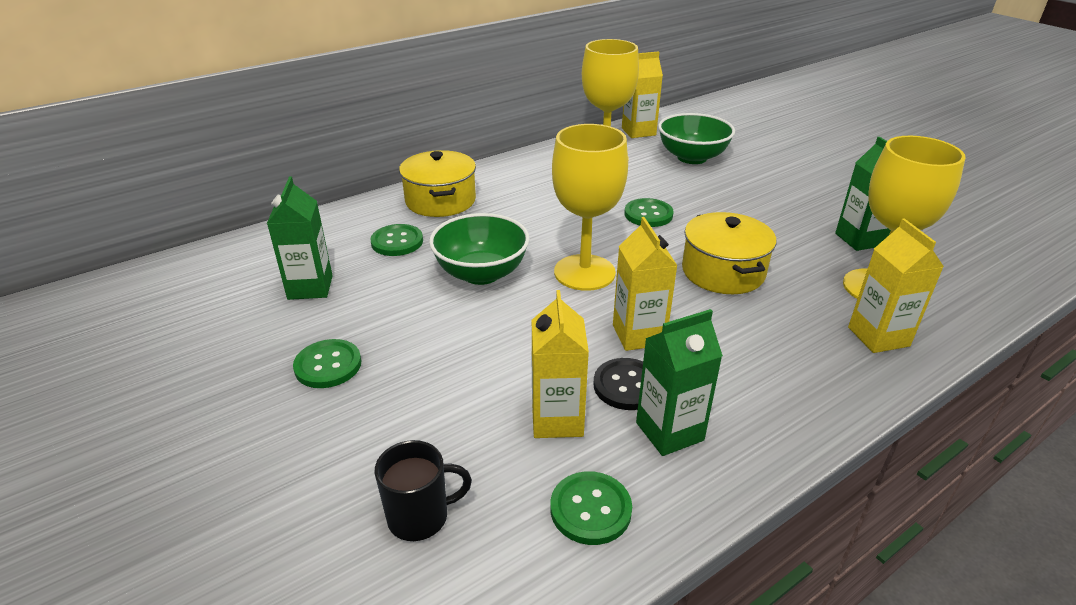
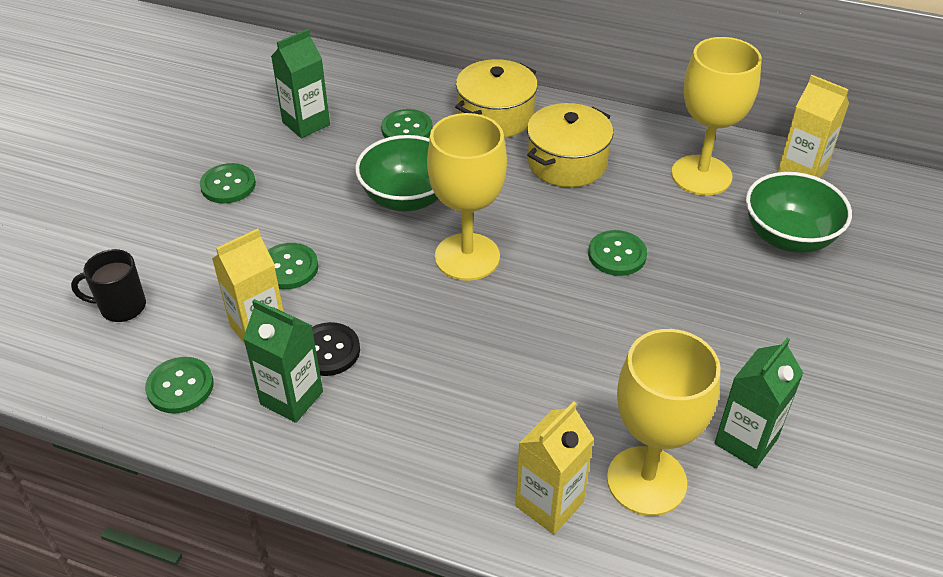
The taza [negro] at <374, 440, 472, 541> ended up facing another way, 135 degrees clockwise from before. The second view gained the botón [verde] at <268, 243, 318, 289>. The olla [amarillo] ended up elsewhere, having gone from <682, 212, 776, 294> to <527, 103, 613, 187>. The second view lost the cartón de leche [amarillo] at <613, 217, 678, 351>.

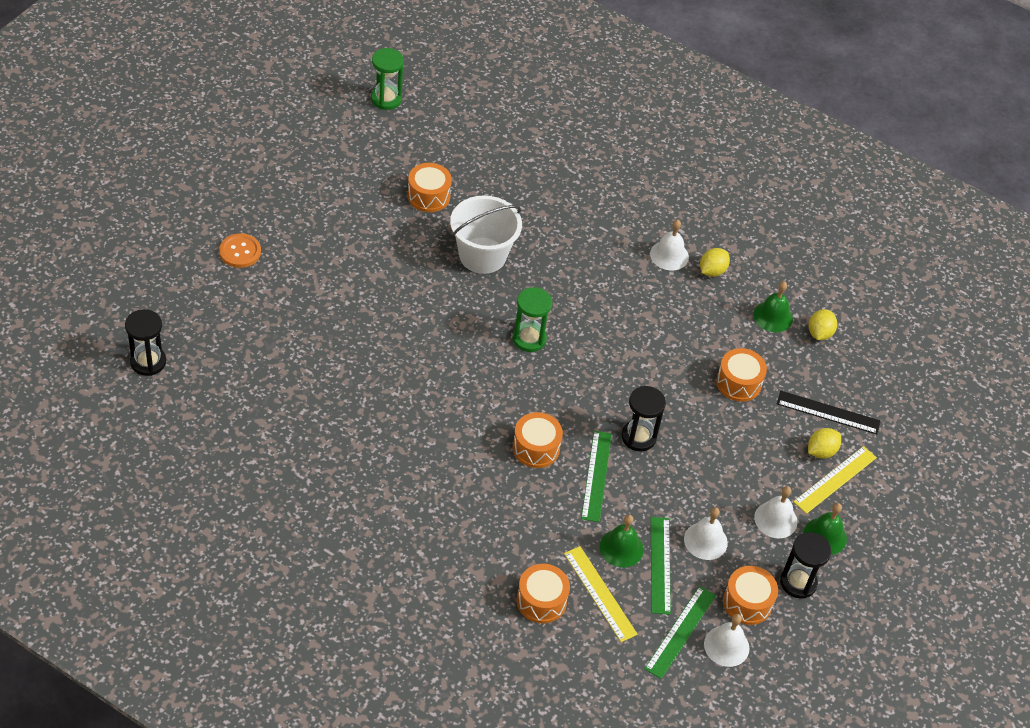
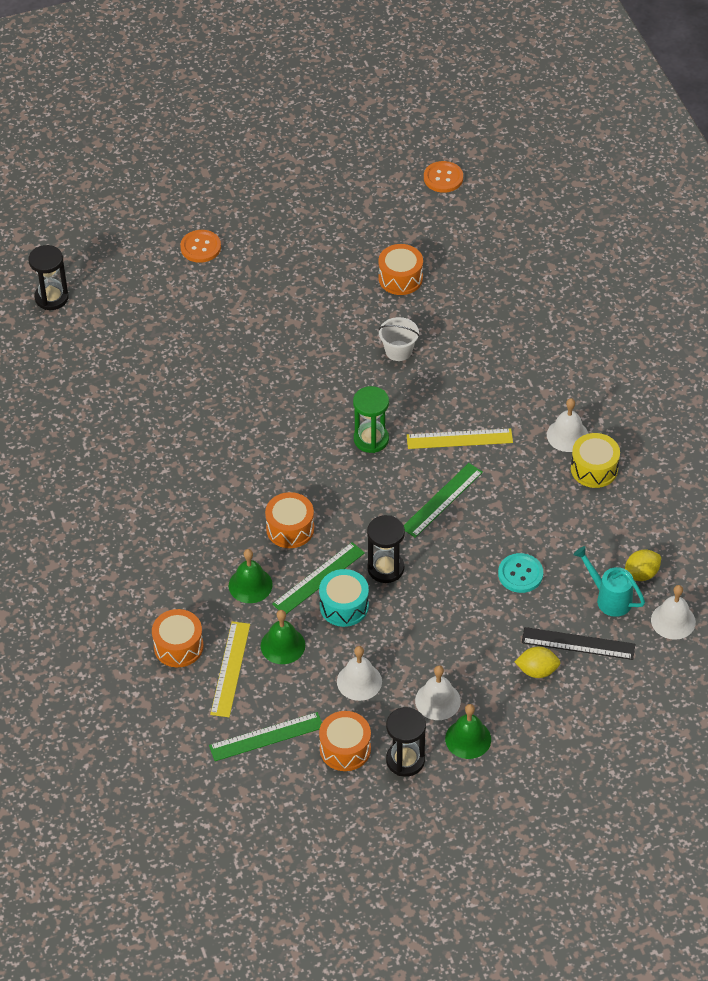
The campana [verde] ended up elsewhere, having gone from <753, 281, 793, 332> to <229, 549, 273, 603>. The second view gained the tambor [turquesa] at <319, 569, 369, 627>. The size of the balde [blanco] at <450, 195, 522, 274> changed by a factor of 0.55. The regla [verde] ended up elsewhere, having gone from <651, 517, 671, 615> to <404, 463, 483, 538>. The regla [amarillo] ended up elsewhere, having gone from <793, 446, 877, 514> to <407, 428, 513, 449>. Where the reloj de arena [verde] stood at <371, 48, 404, 110>, the botón [naranja] came to stand at <424, 161, 463, 193>. Where the tambor [naranja] stood at <716, 348, 767, 402>, the botón [turquesa] came to stand at <498, 553, 543, 593>. The regla [negro] at <777, 391, 881, 434> ended up facing another way, 45 degrees counterclockwise from before. Where the limón [amarillo] stood at <700, 248, 730, 277>, the tambor [amarillo] came to stand at <571, 433, 620, 488>. The second view gained the regadera [turquesa] at <573, 546, 645, 617>. The campana [blanco] ended up elsewhere, having gone from <704, 614, 749, 667> to <651, 585, 696, 640>.

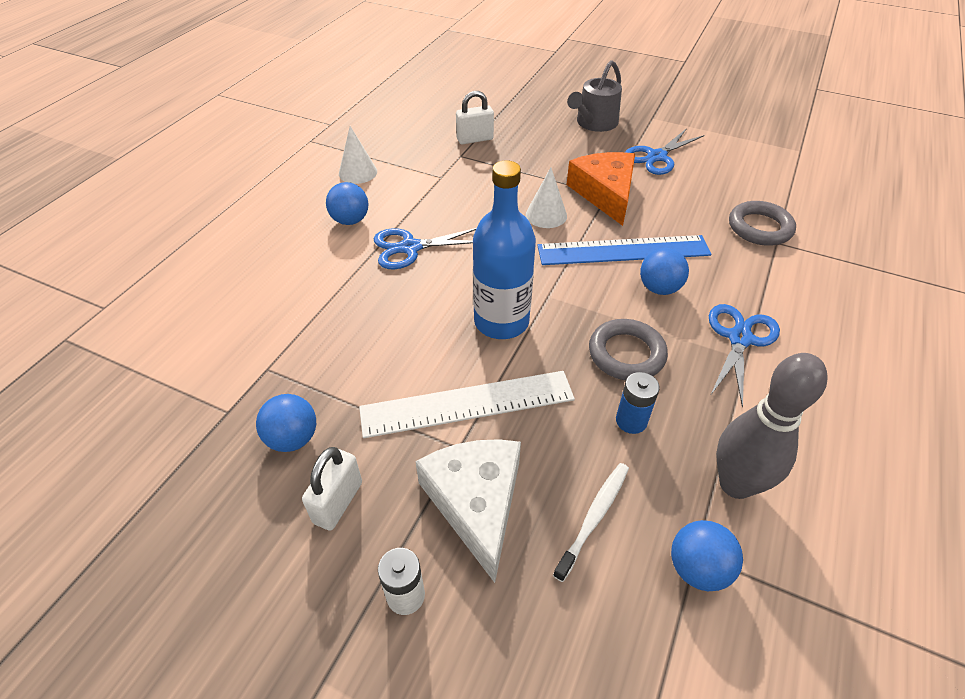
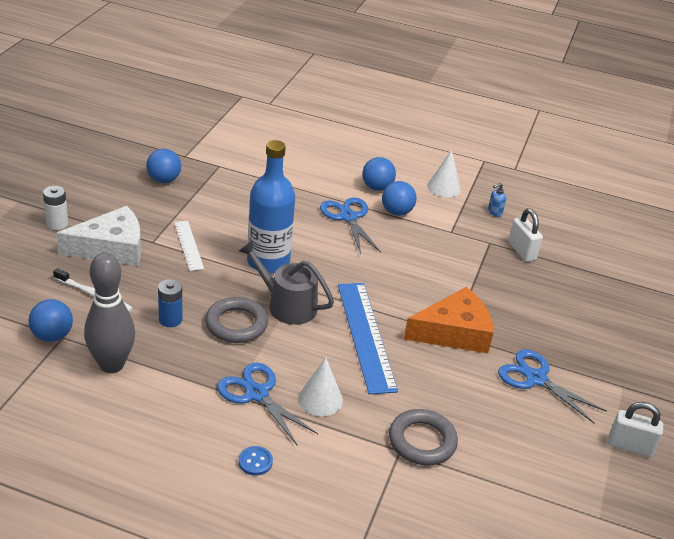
The size of the regla [blanco] at <359, 371, 575, 438> changed by a factor of 0.55. The tijeras [azul] at <709, 304, 780, 408> ended up facing another way, 150 degrees counterclockwise from before. The regadera [gris] ended up elsewhere, having gone from <567, 60, 622, 132> to <239, 241, 334, 325>. The second view gained the botón [azul] at <239, 446, 273, 476>. The cono [blanco] ended up elsewhere, having gone from <526, 167, 567, 228> to <298, 357, 343, 416>. The pelota [azul] ended up elsewhere, having gone from <640, 248, 689, 295> to <382, 181, 417, 216>. The second view gained the dispensador de jabón [azul] at <488, 183, 506, 217>. The candado [blanco] ended up elsewhere, having gone from <302, 447, 362, 531> to <608, 402, 663, 457>.

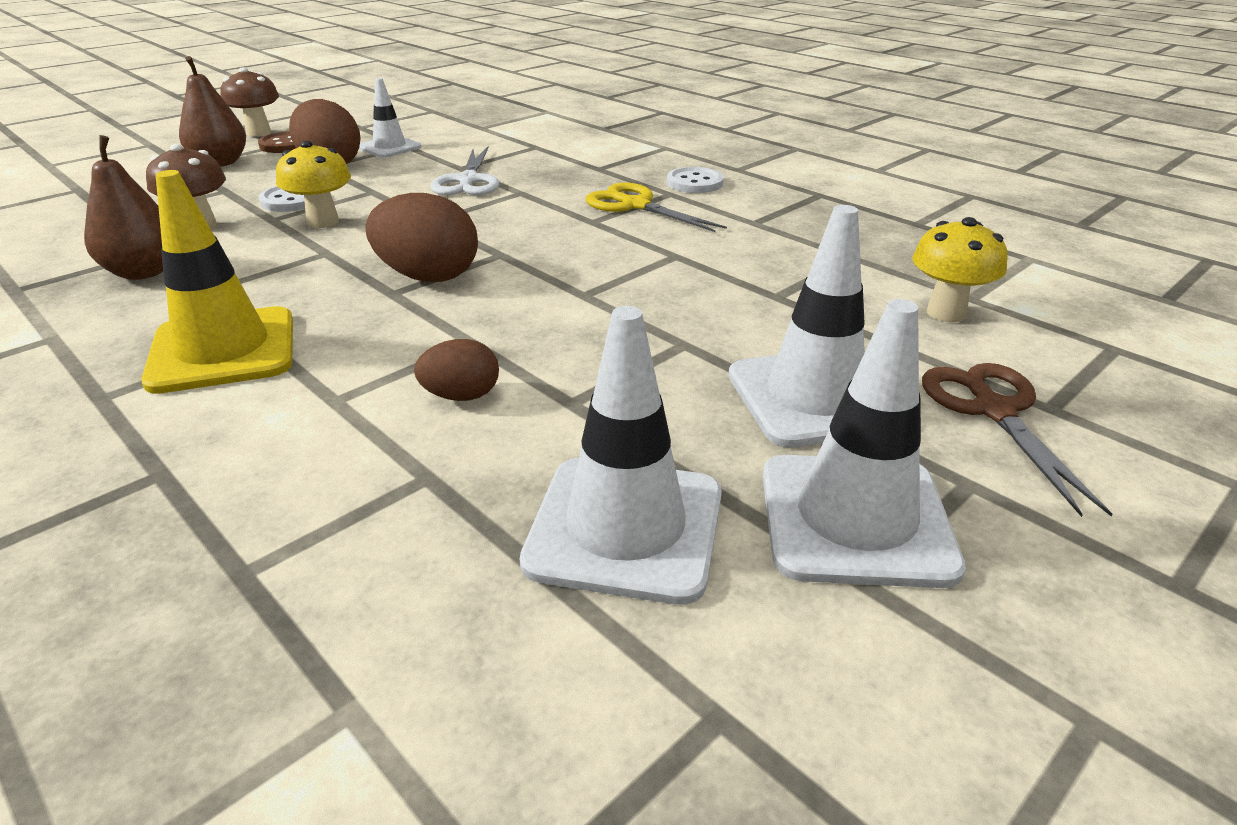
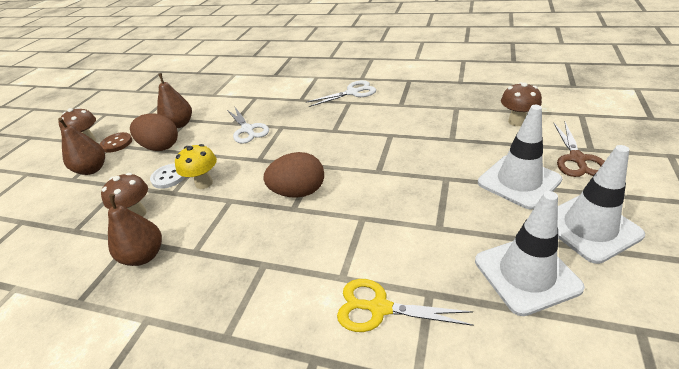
Where the cono de tráfico [blanco] stood at <359, 78, 421, 158>, the pera [marrón] came to stand at <157, 73, 192, 128>. Where the botón [blanco] stood at <667, 167, 724, 193>, the tijeras [blanco] came to stand at <306, 80, 376, 107>. The tijeras [amarillo] ended up elsewhere, having gone from <586, 182, 727, 232> to <337, 279, 474, 332>. What was the seta [amarillo] at <912, 217, 1008, 322> turned into the seta [marrón] at <501, 82, 542, 126>. The tijeras [marrón] at <922, 363, 1112, 517> ended up facing another way, 135 degrees counterclockwise from before. The second view lost the cono de tráfico [amarillo] at <141, 170, 293, 394>. The second view lost the huevo [marrón] at <414, 339, 499, 401>.

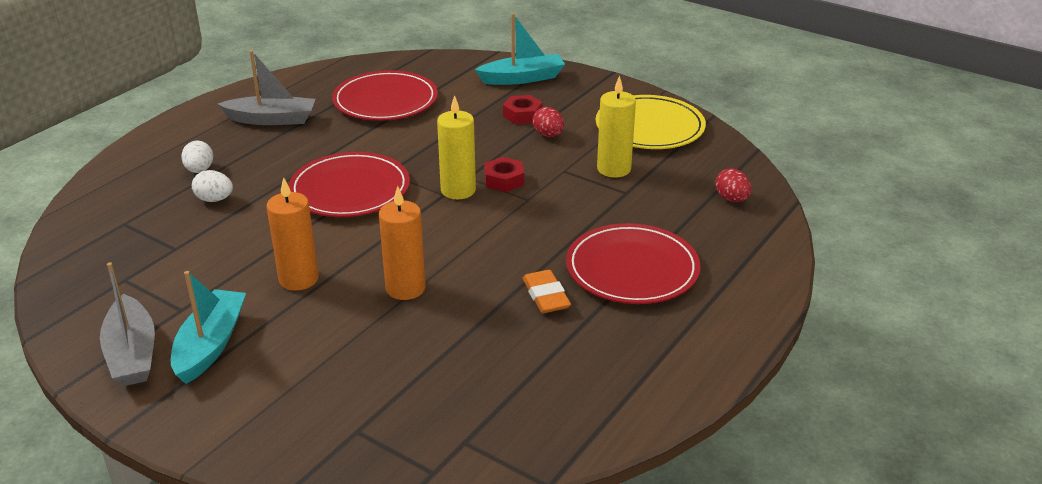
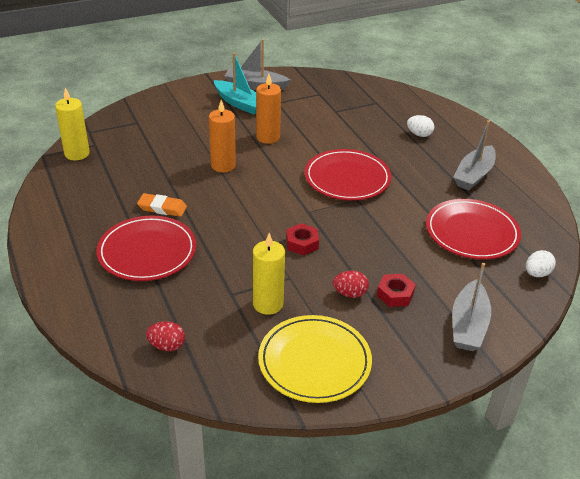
The vela [amarillo] ended up elsewhere, having gone from <437, 95, 476, 199> to <55, 88, 90, 160>. What was the barco [turquesa] at <475, 13, 565, 85> turned into the barco [gris] at <452, 263, 491, 351>. The huevo [blanco] ended up elsewhere, having gone from <192, 170, 233, 202> to <526, 250, 556, 277>.

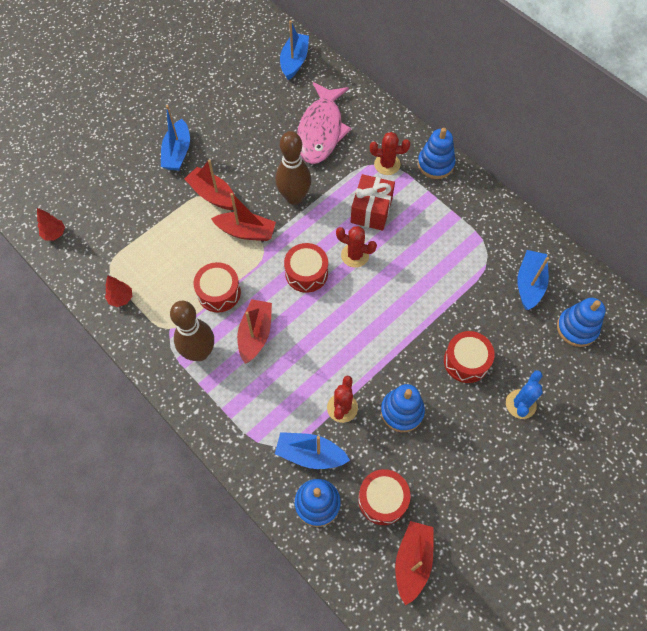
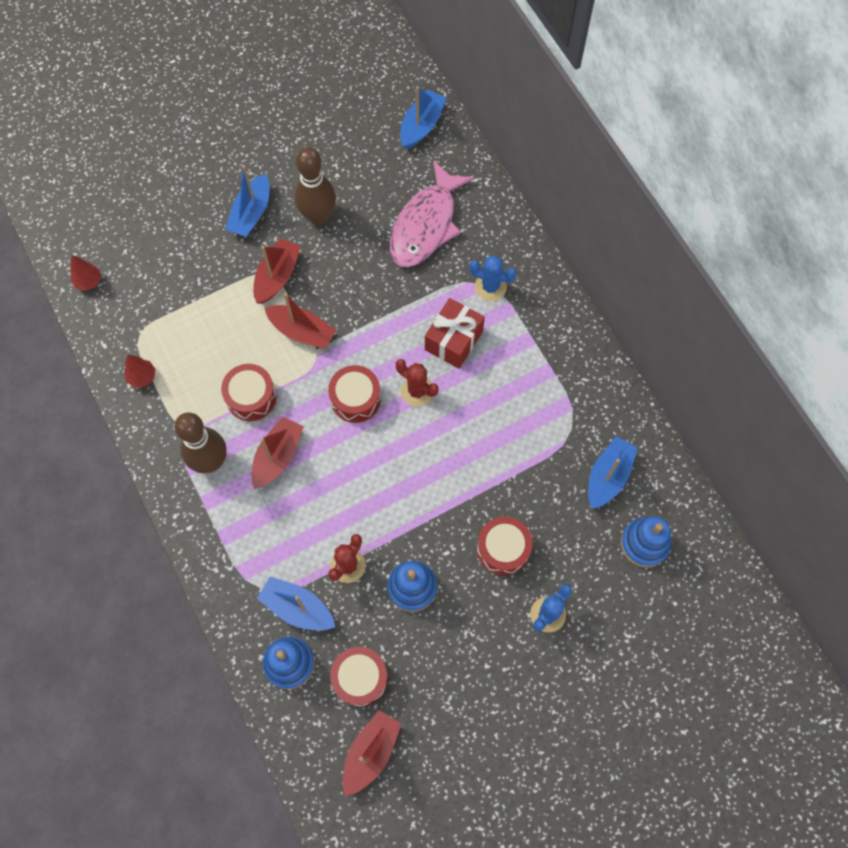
The barco [rojo] at <184, 159, 236, 210> ended up facing another way, 60 degrees clockwise from before. The bolo [marrón] ended up elsewhere, having gone from <275, 131, 311, 205> to <294, 147, 336, 225>. What was the cactus [rojo] at <370, 132, 410, 175> turned into the cactus [azul] at <469, 256, 517, 301>. The second view lost the juguete apilable [azul] at <418, 128, 455, 179>.

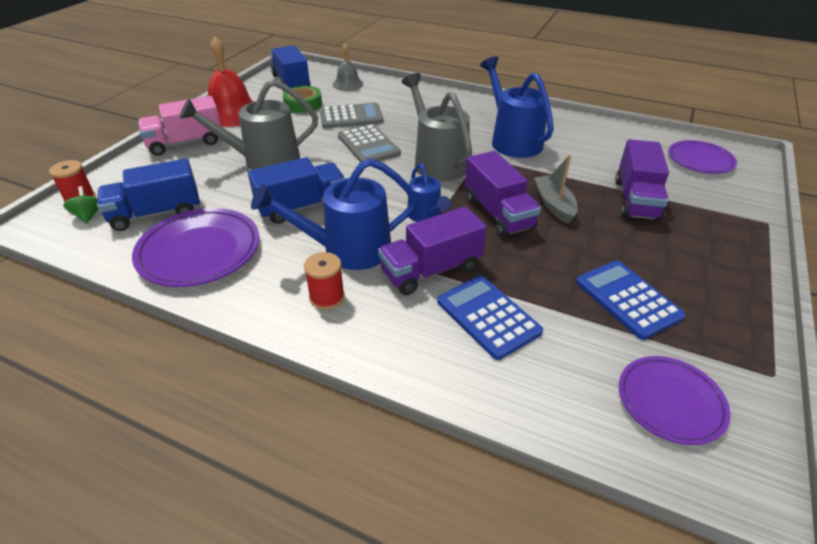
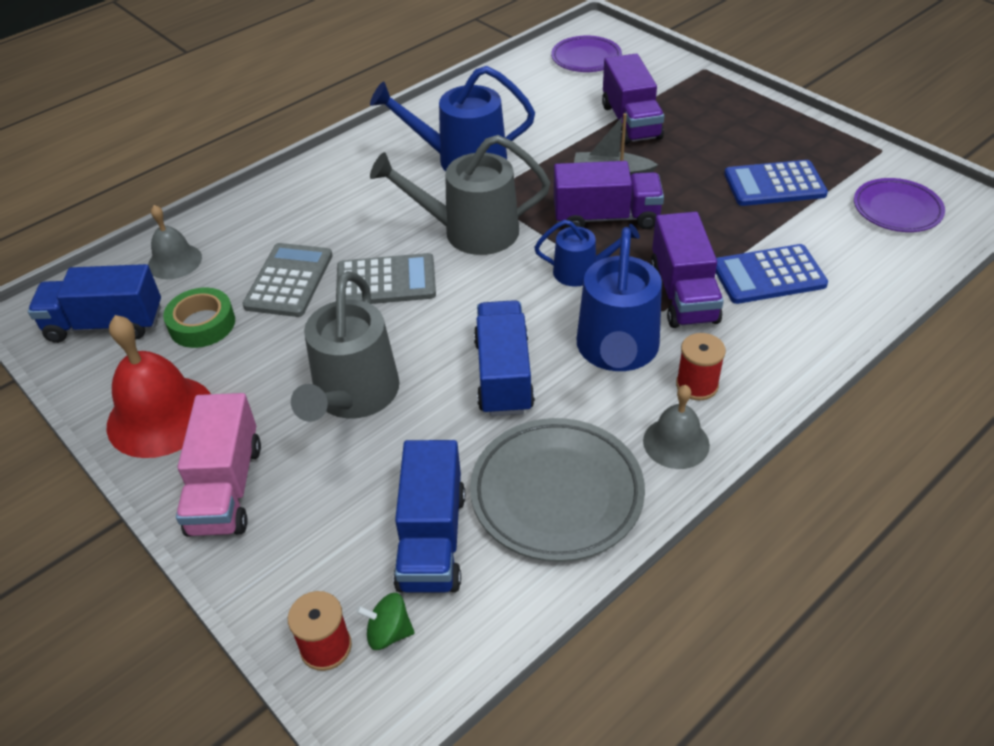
What was the plato [morado] at <132, 208, 259, 287> turned into the plato [gris] at <470, 418, 645, 562>. The camión [morado] at <615, 139, 669, 222> ended up facing another way, 45 degrees clockwise from before. The second view gained the campana [gris] at <643, 385, 710, 469>.

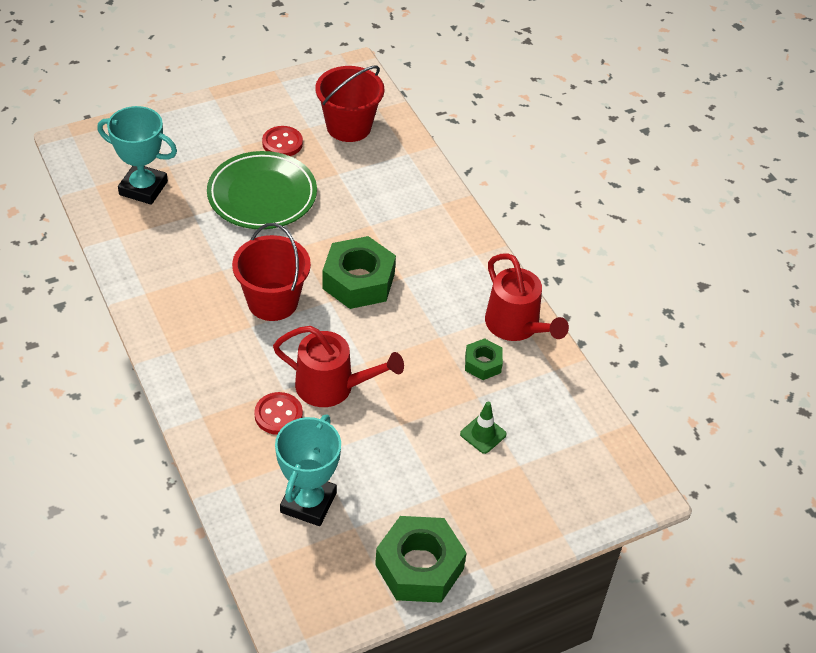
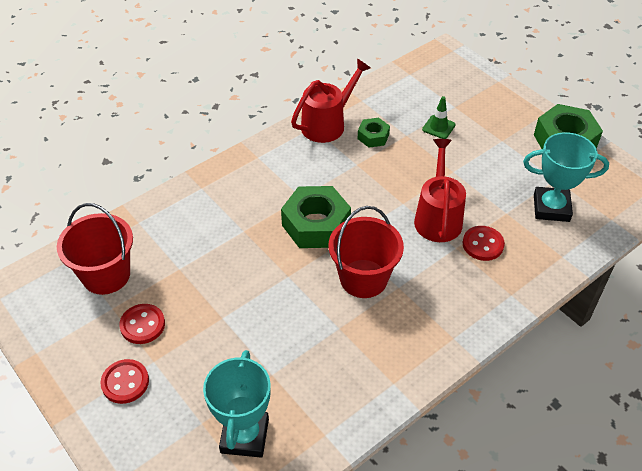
The second view gained the botón [rojo] at <100, 359, 149, 404>. The second view lost the plato [verde] at <207, 151, 317, 229>.

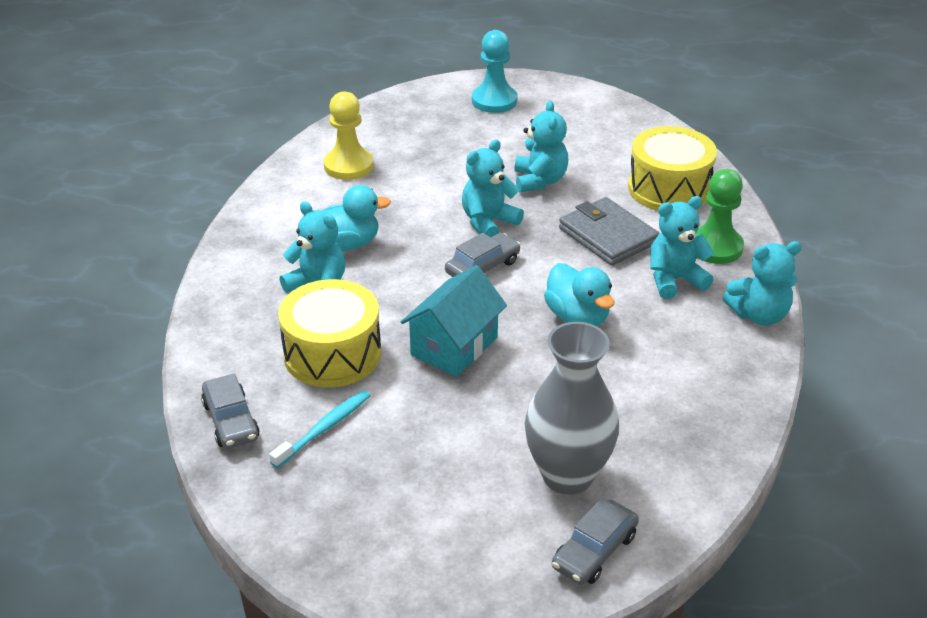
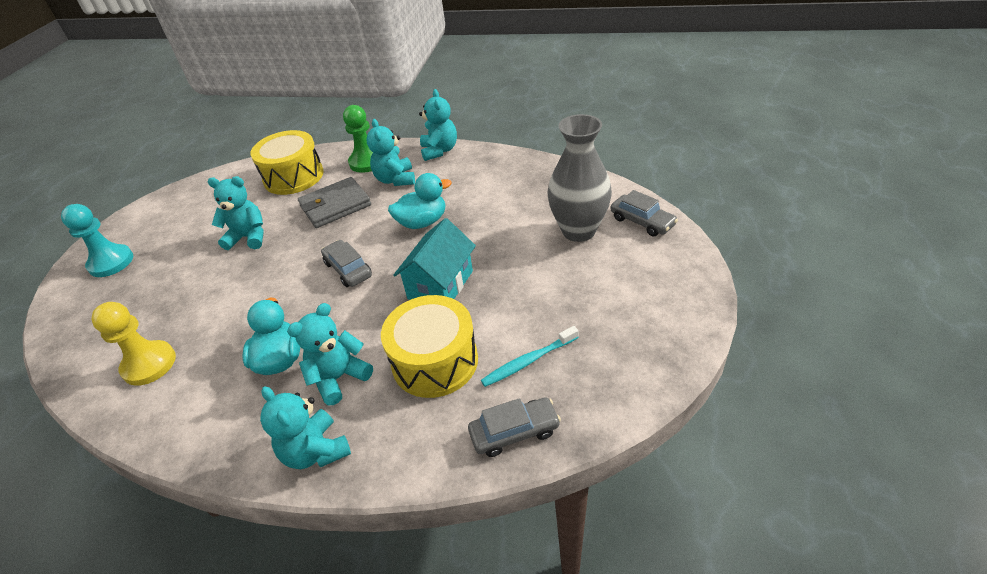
The osito [turquesa] ended up elsewhere, having gone from <462, 140, 524, 237> to <260, 386, 351, 469>. The casa [turquesa] at <401, 265, 507, 377> ended up facing another way, 75 degrees clockwise from before. The cepillo de dientes [turquesa] at <269, 390, 371, 468> ended up facing another way, 75 degrees counterclockwise from before.

